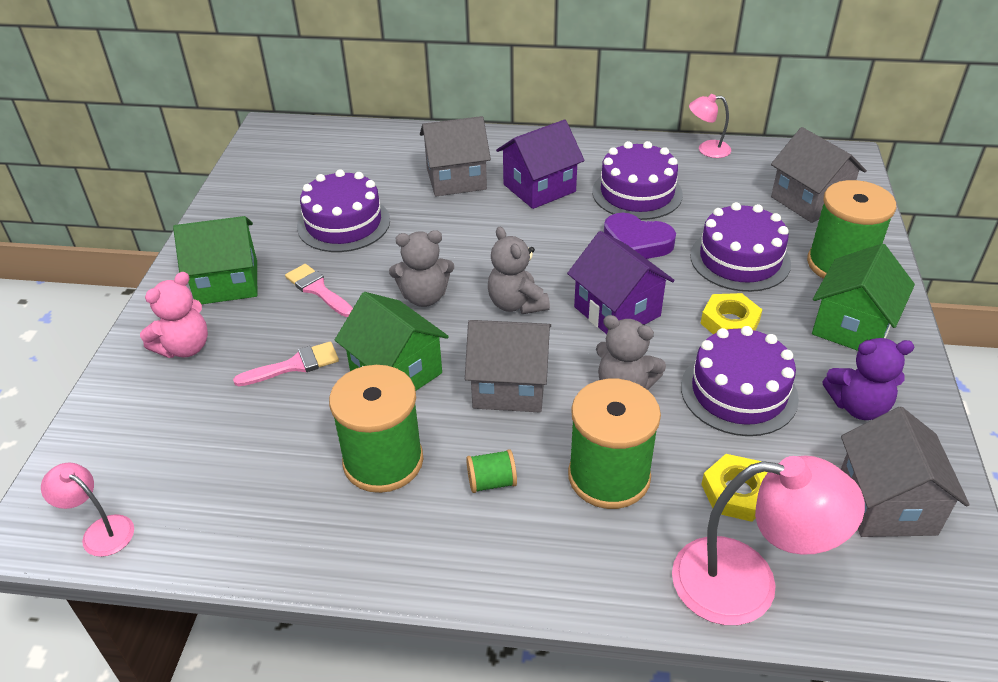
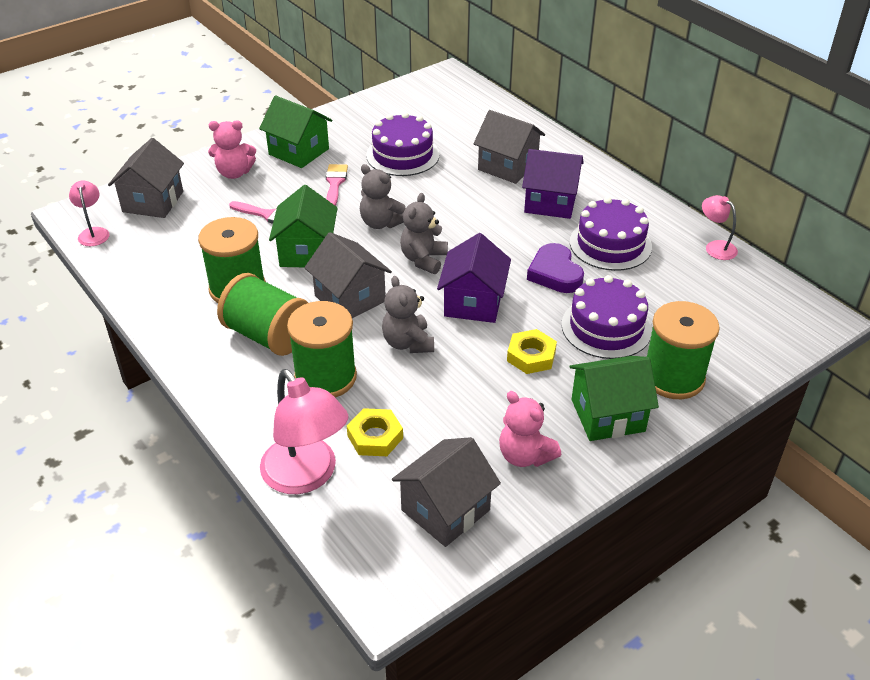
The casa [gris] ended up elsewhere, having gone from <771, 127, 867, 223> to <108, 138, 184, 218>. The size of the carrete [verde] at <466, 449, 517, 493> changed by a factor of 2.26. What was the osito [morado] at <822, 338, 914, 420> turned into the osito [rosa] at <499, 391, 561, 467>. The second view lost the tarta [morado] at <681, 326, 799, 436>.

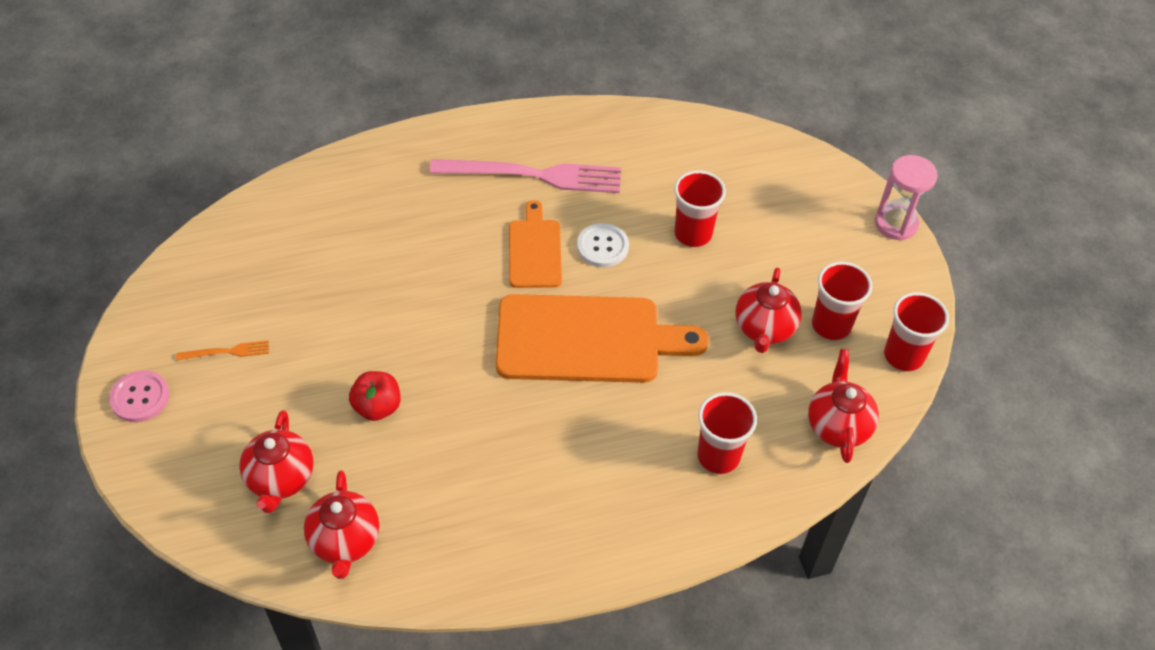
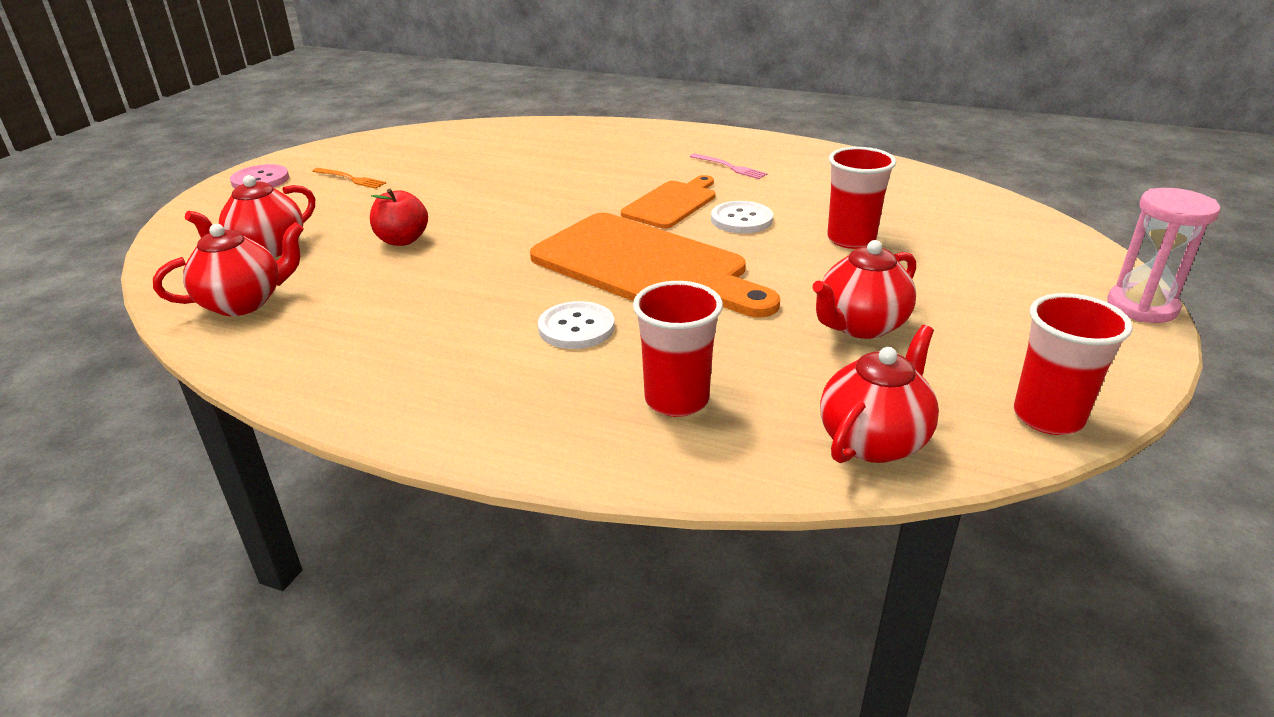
The tetera [rojo] at <304, 470, 379, 579> ended up facing another way, 150 degrees counterclockwise from before. The second view gained the botón [blanco] at <538, 301, 615, 349>. The size of the tenedor [rosa] at <429, 159, 621, 193> changed by a factor of 0.42. The second view lost the vaso [rojo] at <812, 262, 872, 340>.

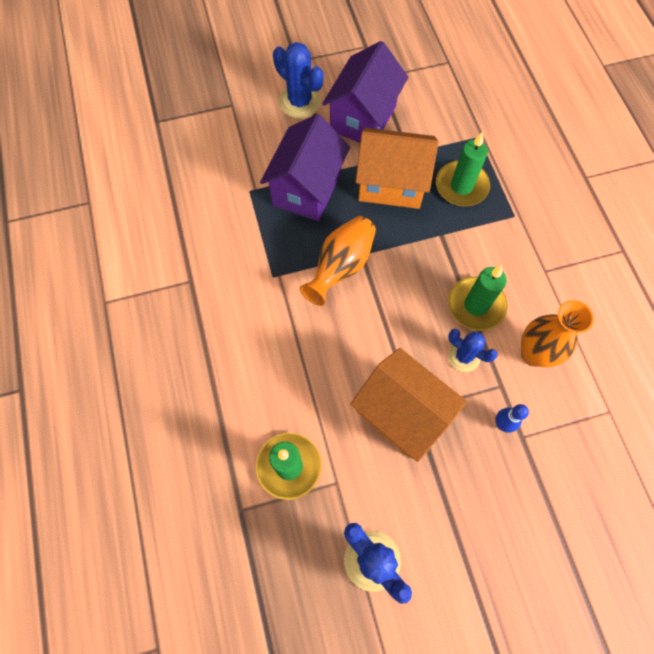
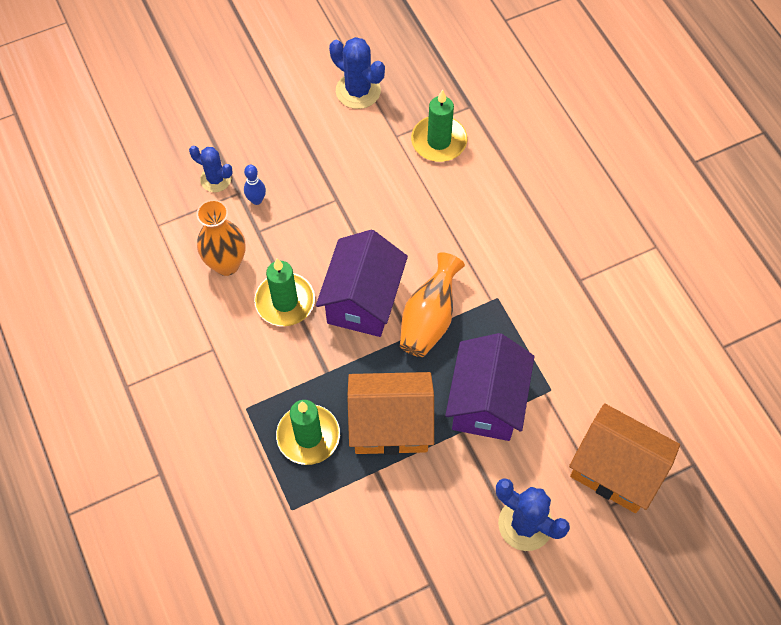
The cactus [azul] ended up elsewhere, having gone from <448, 329, 498, 372> to <189, 146, 233, 192>. The casa [morado] ended up elsewhere, having gone from <322, 41, 408, 143> to <316, 230, 408, 337>. The casa [naranja] ended up elsewhere, having gone from <350, 348, 467, 462> to <569, 403, 680, 513>.

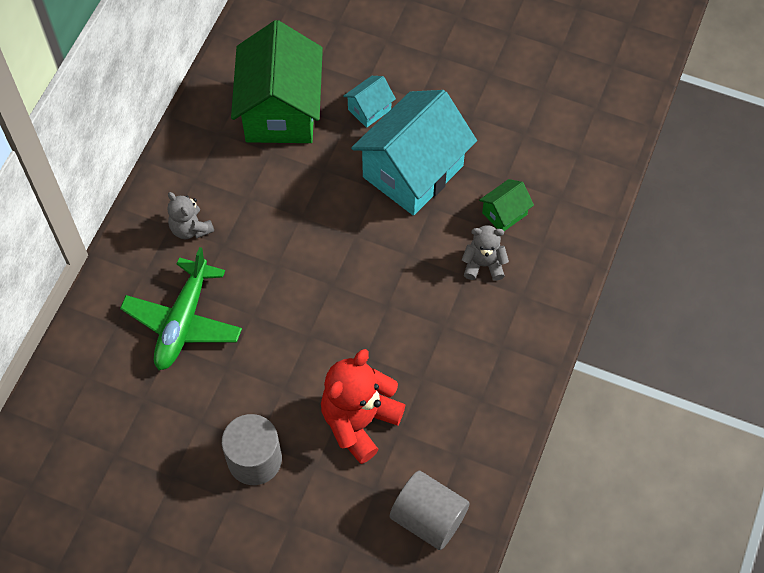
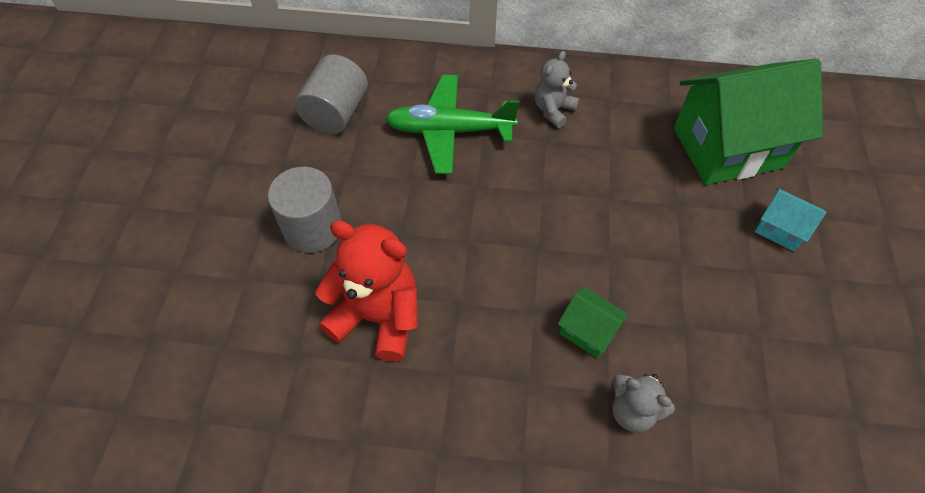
The cilindro [gris] ended up elsewhere, having gone from <390, 471, 470, 550> to <295, 54, 368, 134>. The casa [verde] ended up elsewhere, having gone from <479, 179, 534, 231> to <558, 287, 629, 359>. The osito [gris] at <462, 225, 509, 281> ended up facing another way, 135 degrees clockwise from before. The second view lost the casa [turquesa] at <351, 90, 477, 215>.

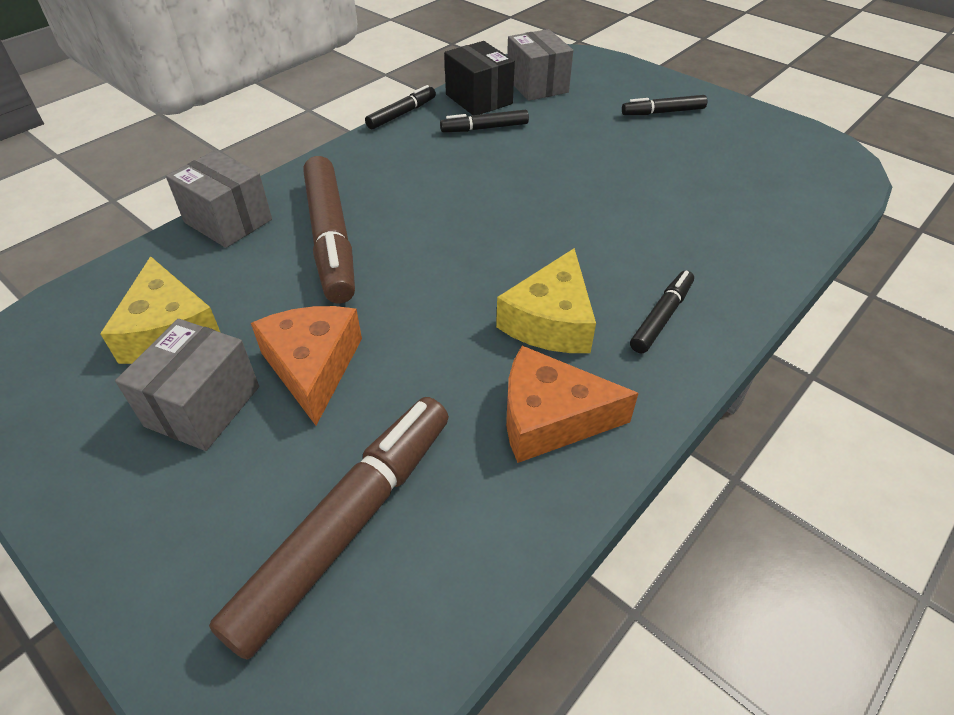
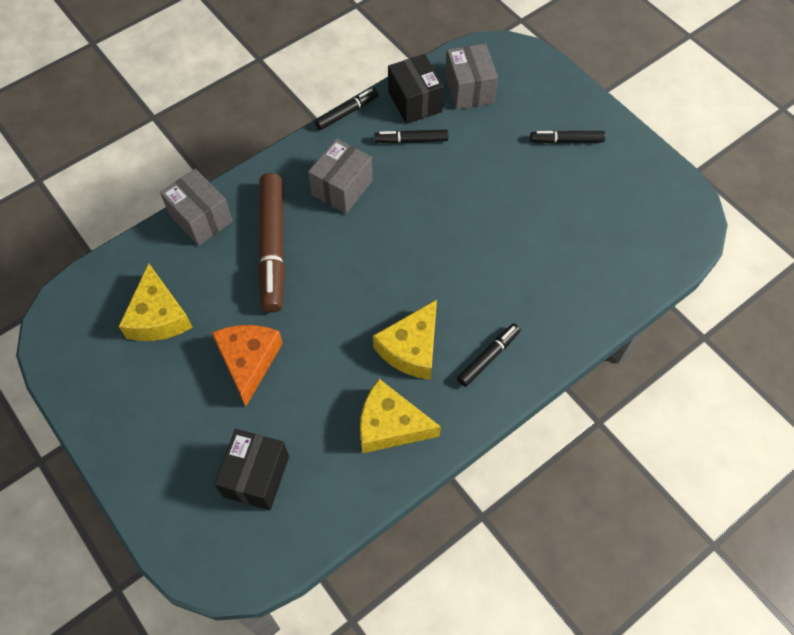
Where the rotulador [marrón] stood at <209, 397, 449, 660>, the caja [negro] came to stand at <214, 429, 289, 510>. The caja [gris] ended up elsewhere, having gone from <115, 319, 259, 451> to <308, 138, 373, 214>. What was the queso [naranja] at <506, 346, 639, 463> turned into the queso [amarillo] at <360, 379, 441, 453>.

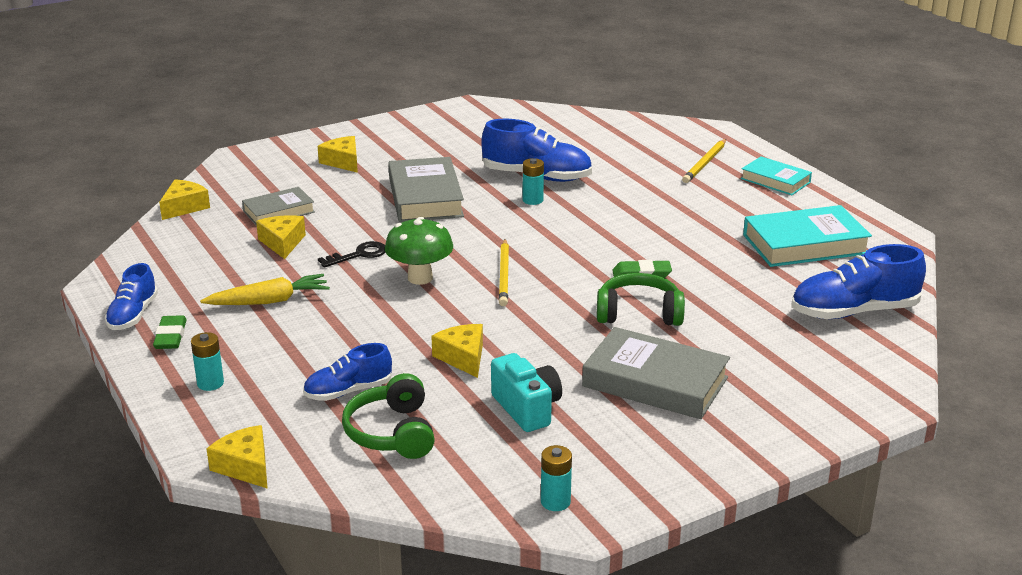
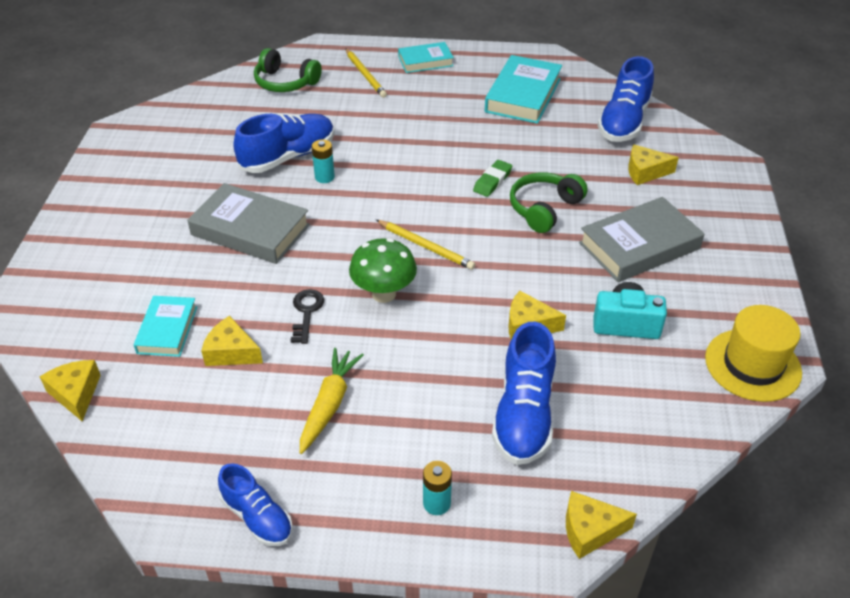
What was the libro [gris] at <242, 187, 315, 226> turned into the libro [turquesa] at <134, 296, 197, 357>. The auriculares [verde] ended up elsewhere, having gone from <342, 373, 435, 459> to <254, 48, 322, 92>. The size of the zapato [azul] at <303, 343, 392, 401> changed by a factor of 1.63. The queso [amarillo] ended up elsewhere, having gone from <318, 136, 358, 173> to <628, 145, 679, 185>. Where the pila [turquesa] stood at <541, 445, 572, 511>, the sombrero [amarillo] came to stand at <705, 305, 802, 402>. The second view lost the goma de borrar [verde] at <153, 315, 187, 349>.

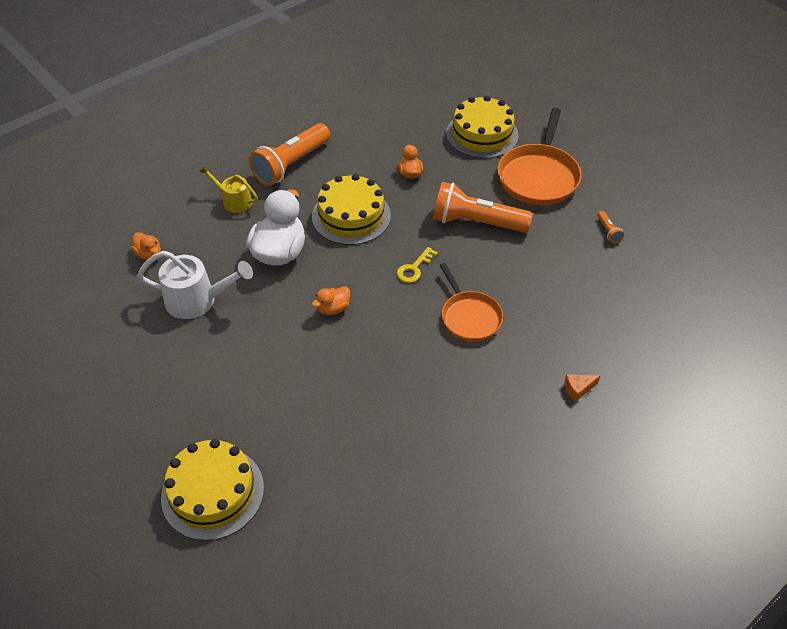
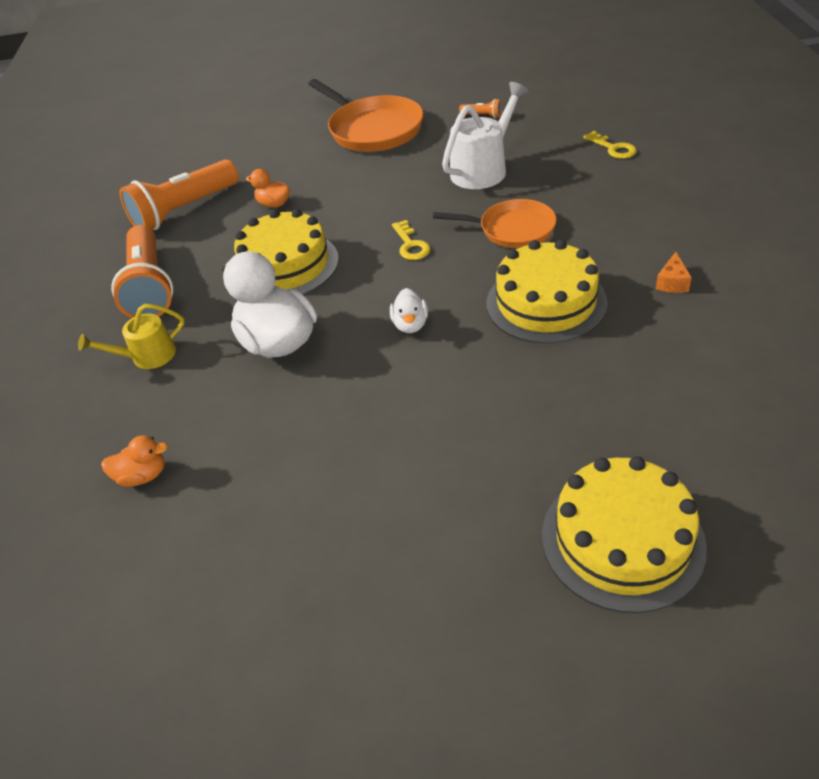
The lámpara de mano [naranja] ended up elsewhere, having gone from <433, 182, 533, 233> to <120, 160, 239, 230>. What was the pato [naranja] at <312, 286, 350, 315> turned into the pato [blanco] at <390, 288, 428, 333>. The regadera [blanco] ended up elsewhere, having gone from <137, 251, 253, 319> to <442, 82, 529, 189>. The tarta [amarillo] ended up elsewhere, having gone from <446, 95, 519, 159> to <487, 240, 608, 344>. The second view gained the llave [amarillo] at <583, 131, 637, 159>. The queso [naranja] ended up elsewhere, having gone from <564, 374, 600, 402> to <656, 252, 692, 293>.

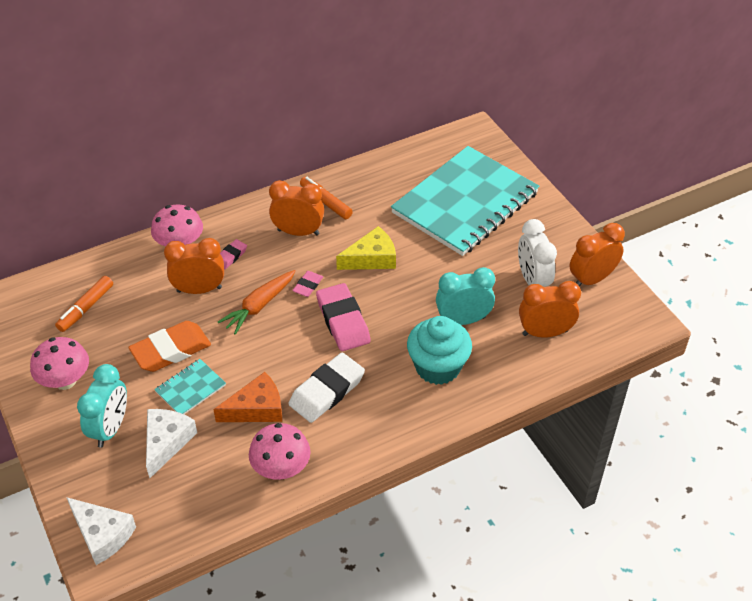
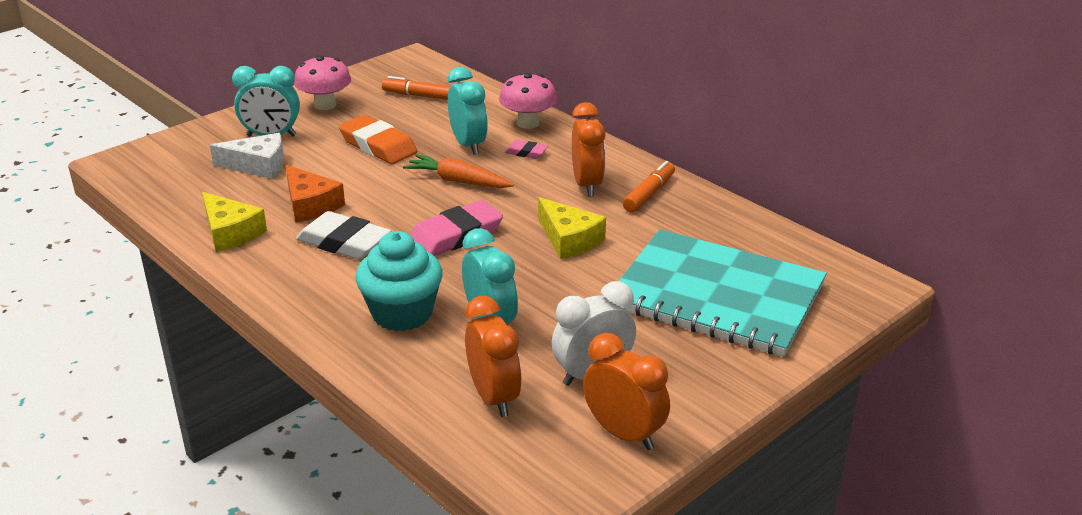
Where the seta [rosa] stood at <249, 423, 310, 480>, the queso [amarillo] came to stand at <202, 192, 267, 252>. What was the despertador [naranja] at <164, 238, 224, 294> turned into the despertador [turquesa] at <448, 67, 488, 155>. The second view lost the queso [blanco] at <66, 497, 136, 565>. The second view lost the cuaderno [turquesa] at <154, 359, 226, 414>. The second view lost the goma de borrar [rosa] at <292, 271, 323, 297>.

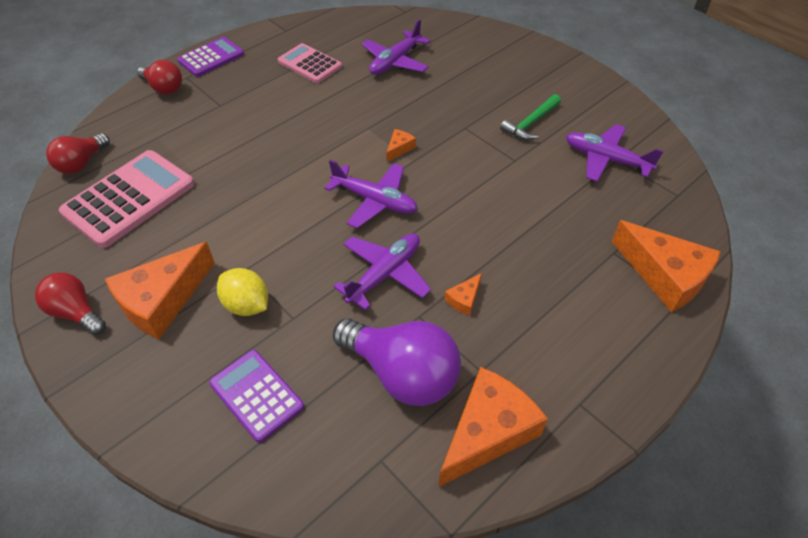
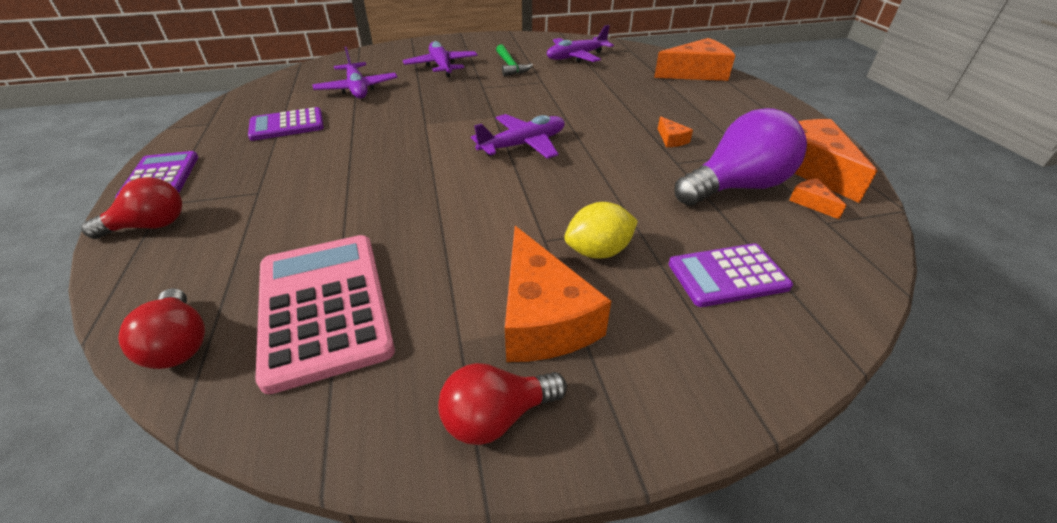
What was the calculadora [rosa] at <278, 43, 342, 83> turned into the calculadora [morado] at <248, 107, 324, 141>. The avión [morado] ended up elsewhere, having gone from <333, 234, 431, 310> to <403, 41, 478, 77>. The queso [naranja] ended up elsewhere, having gone from <386, 129, 416, 162> to <789, 178, 847, 219>.

